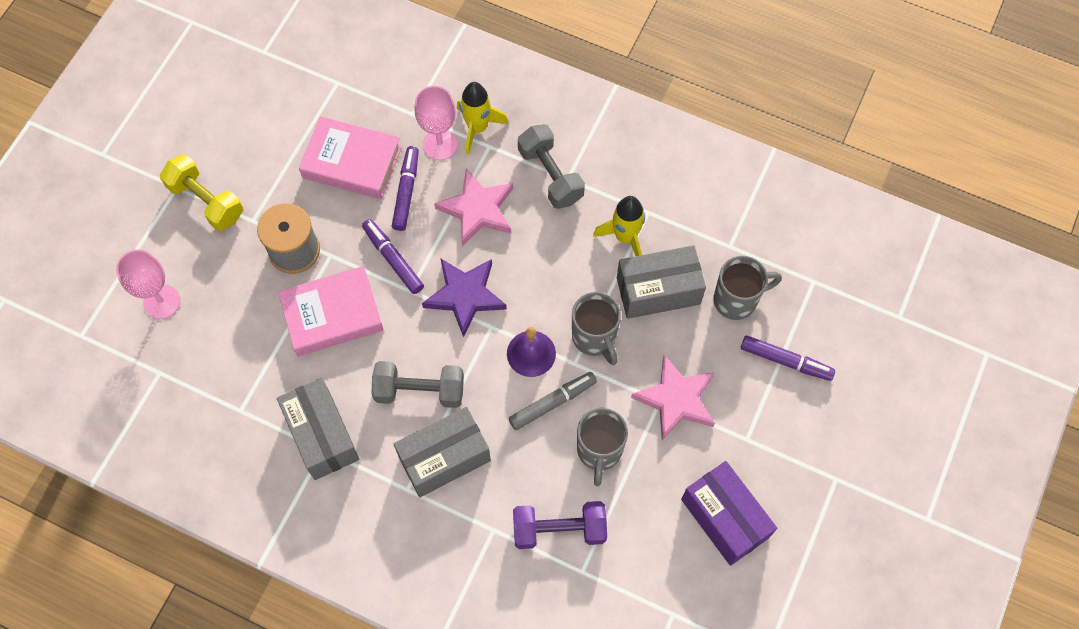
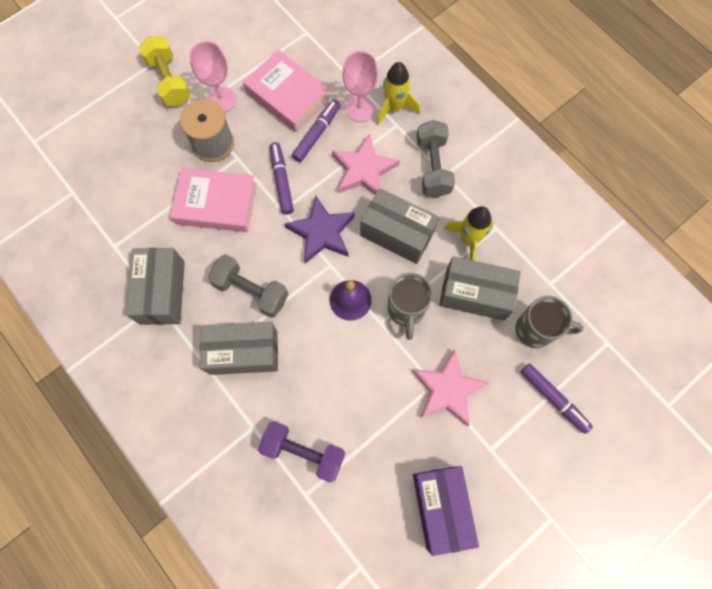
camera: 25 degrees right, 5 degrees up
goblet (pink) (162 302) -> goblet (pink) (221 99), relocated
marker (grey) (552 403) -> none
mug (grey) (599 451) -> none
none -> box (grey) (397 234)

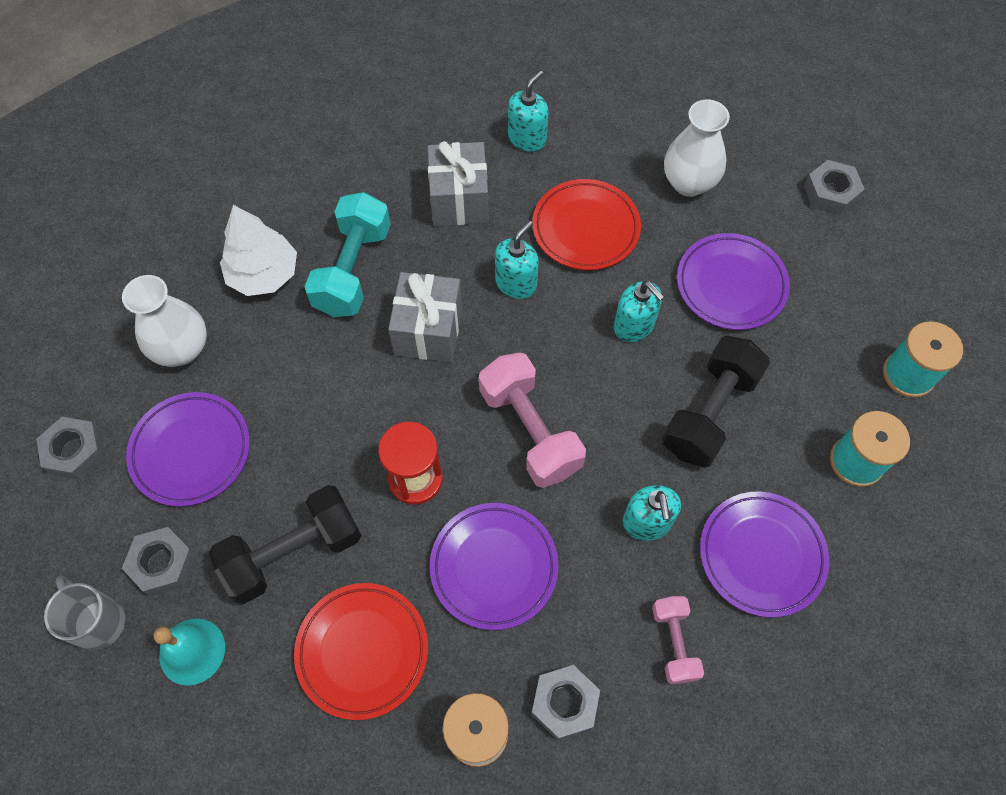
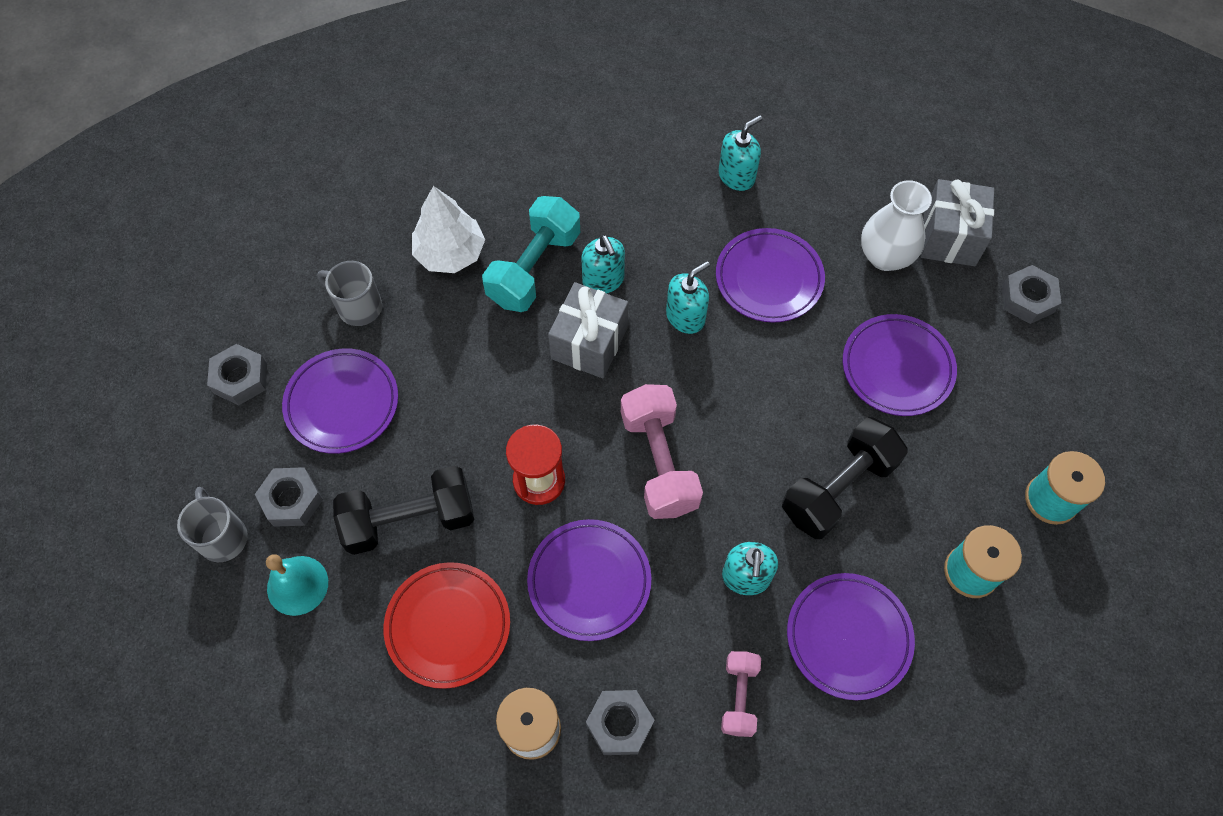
camera: 15 degrees right, 0 degrees up
gift (grey) (459 200) -> gift (grey) (949 237), relocated
plate (red) (585 228) -> plate (purple) (768 279)
vase (white) (182 349) -> mug (grey) (358 307)
soap dispenser (turquoise) (634 326) -> soap dispenser (turquoise) (603 280), relocated

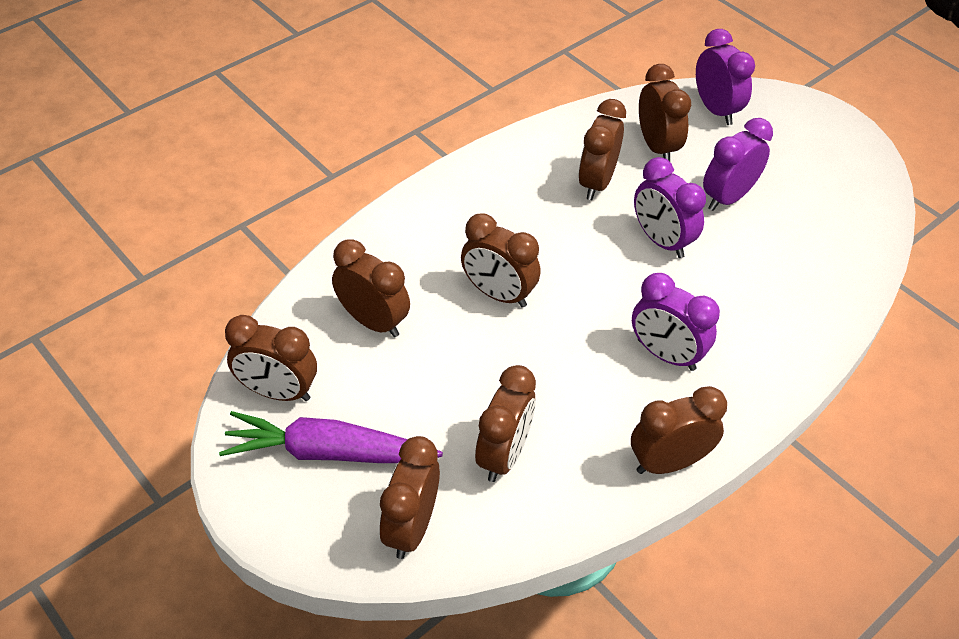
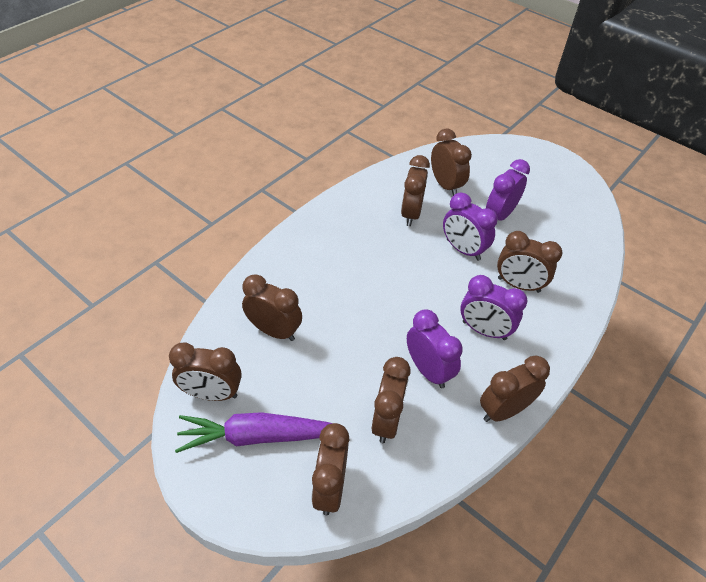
camera: 10 degrees left, 0 degrees up
clock (purple) (716 110) -> clock (purple) (428 370), relocated
clock (brown) (498 294) -> clock (brown) (518 285), relocated

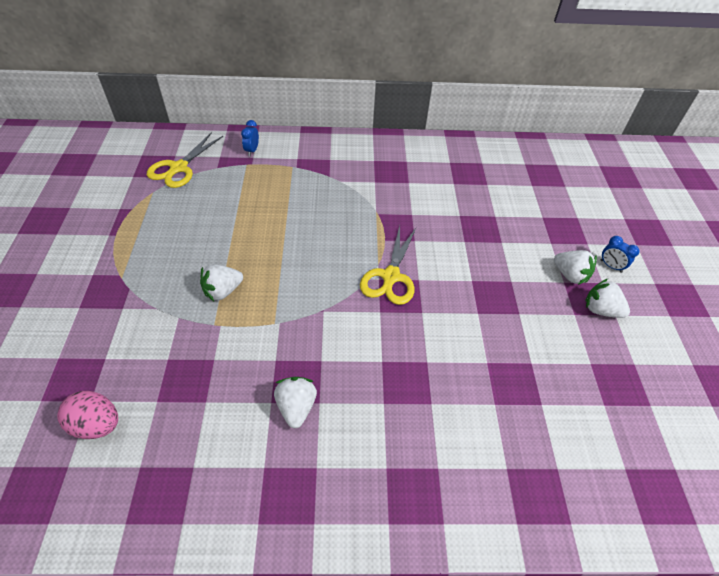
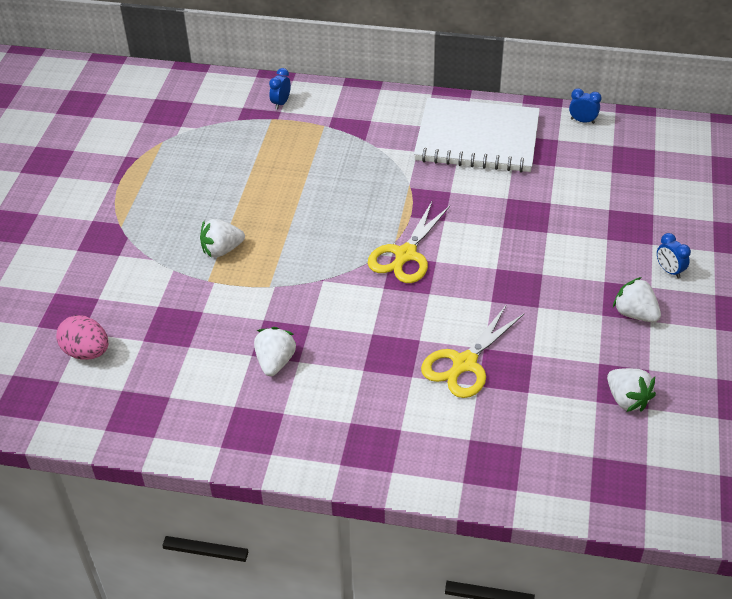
camera: 15 degrees right, 5 degrees down
scissors (yellow) (178 168) -> scissors (yellow) (464 364), relocated
strawberry (white) (570 275) -> strawberry (white) (627 399), relocated
none -> clock (blue) (582 121)
none -> notebook (white) (477 139)

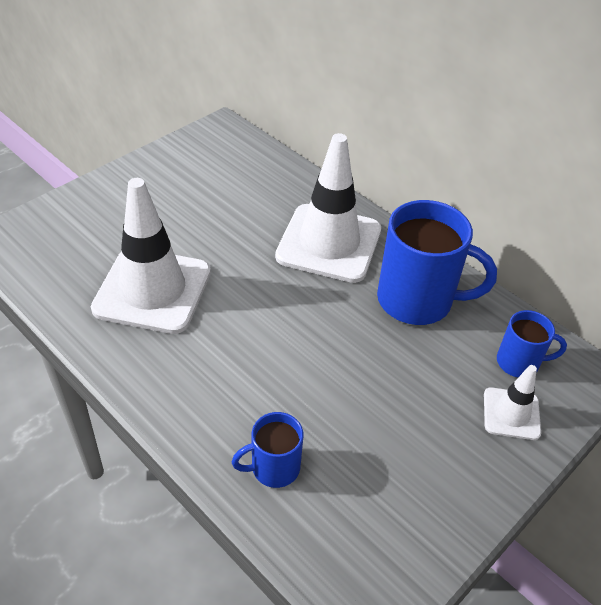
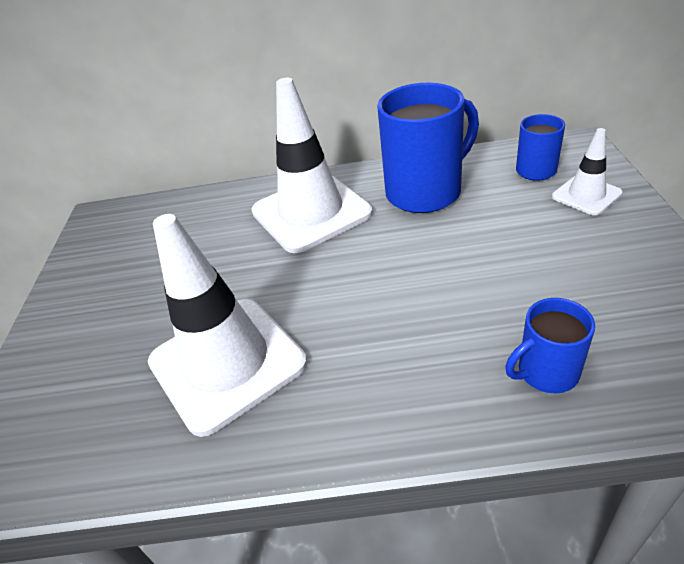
camera: 40 degrees left, 5 degrees down
mug (blue) (273 468) -> mug (blue) (546 372), 45 degrees clockwise

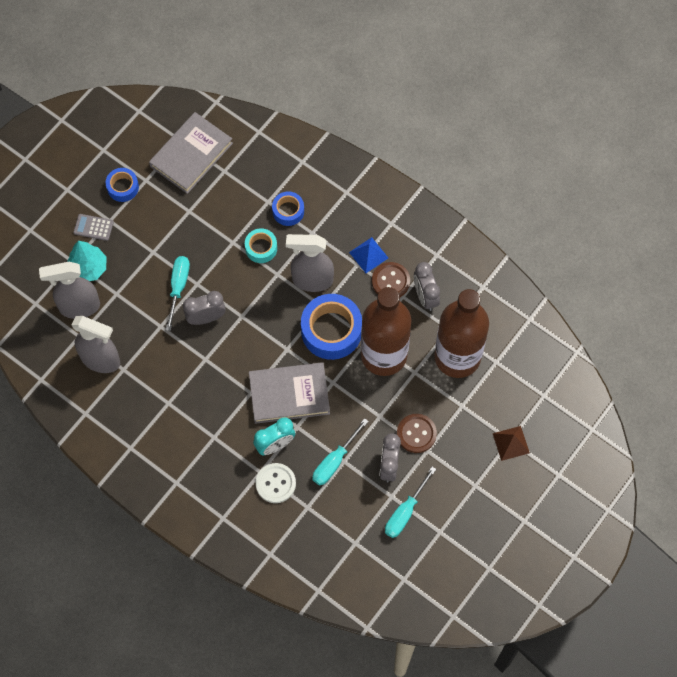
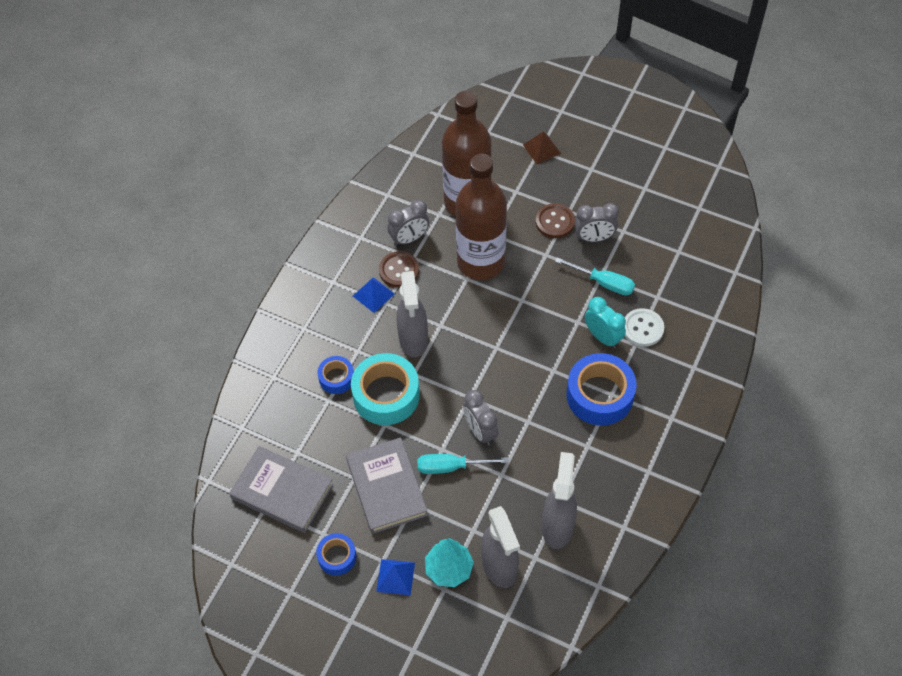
camera: 100 degrees left, 10 degrees down
calculator (grey) (93 227) -> pyramid (blue) (395 577)
tape (turquoise) (261 248) -> tape (turquoise) (386 395), x1.86
tape (blue) (331 331) -> tape (blue) (600 395), relocated
book (grey) (289 394) -> book (grey) (386 487), relocated
screwdriver (turquoise) (405 512) -> none

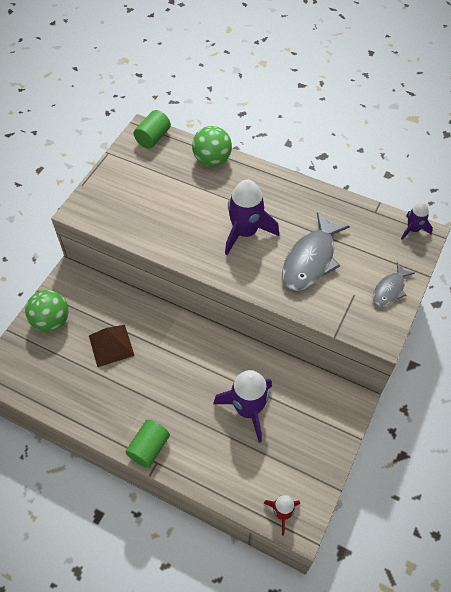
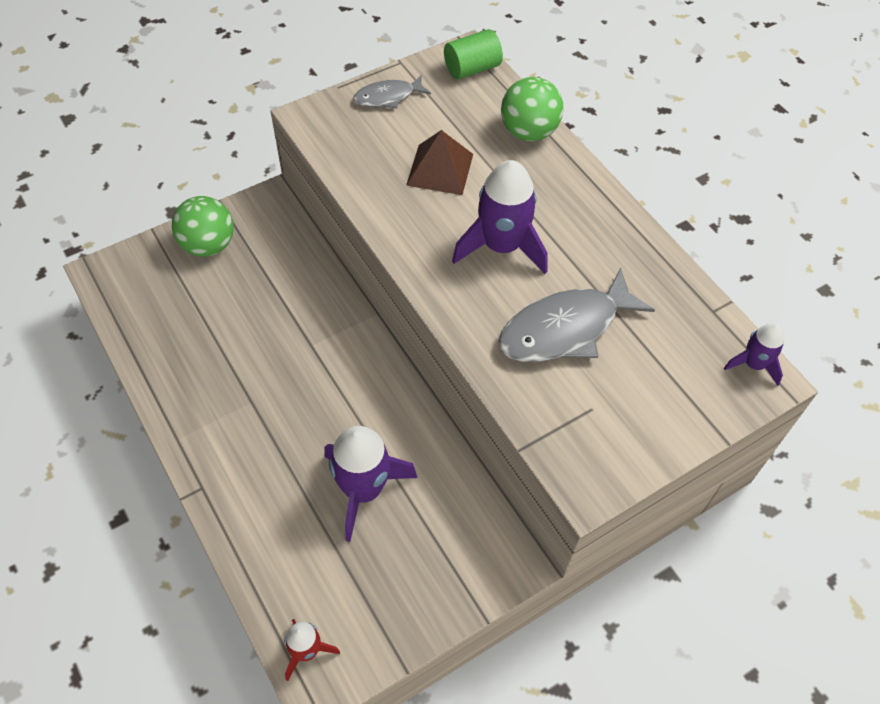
camera: 30 degrees right, 0 degrees up
fish (grey) (390 289) -> fish (grey) (388 97), relocated
pyramid (brown) (111 345) -> pyramid (brown) (440 169), relocated
cylinder (green) (149 448) -> none

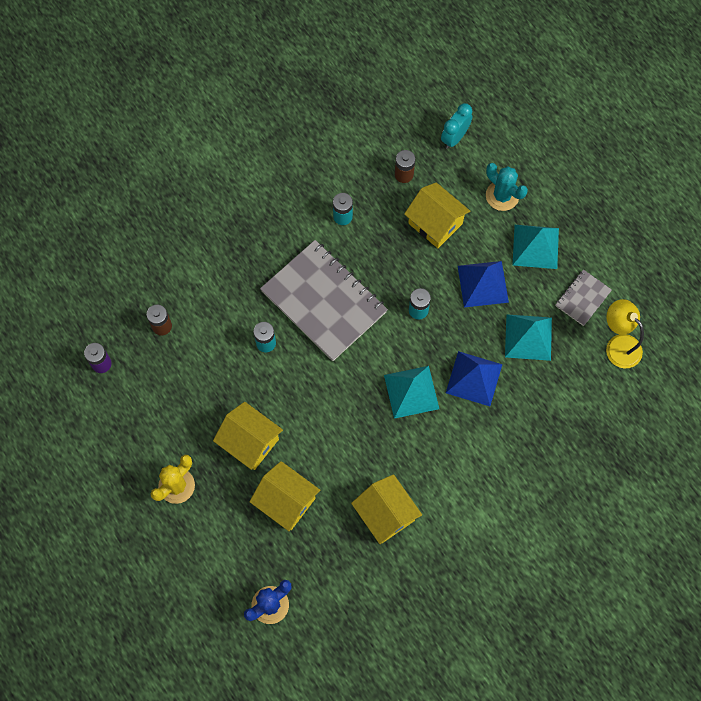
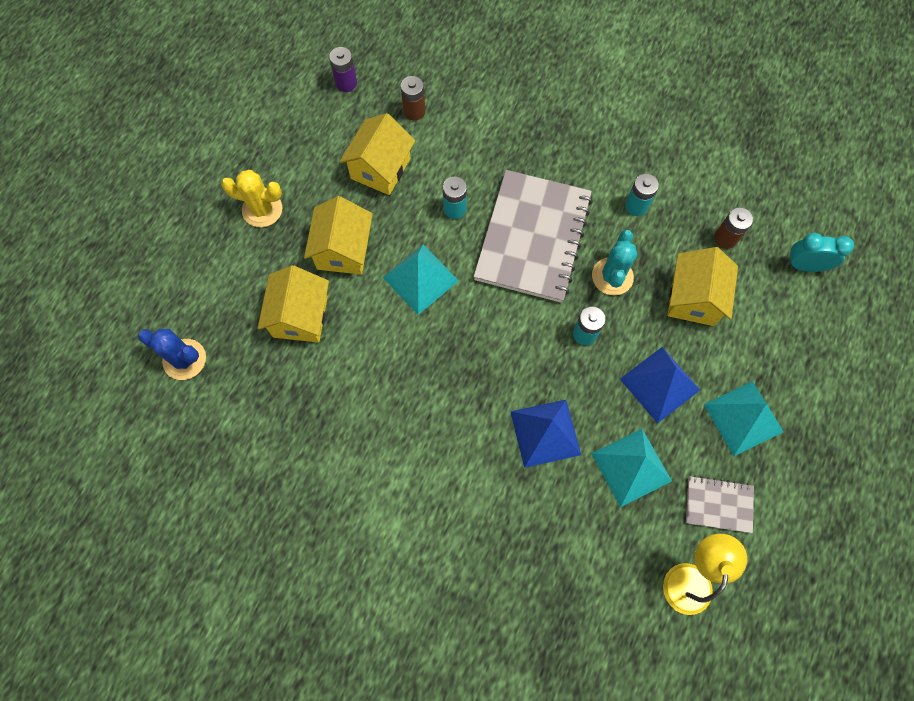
camera: 60 degrees right, 0 degrees up
cactus (turquoise) (502 196) -> cactus (turquoise) (612 276), relocated
pyramid (turquoise) (411 391) -> pyramid (turquoise) (420 279), relocated
house (yellow) (385 514) -> house (yellow) (380 168), relocated

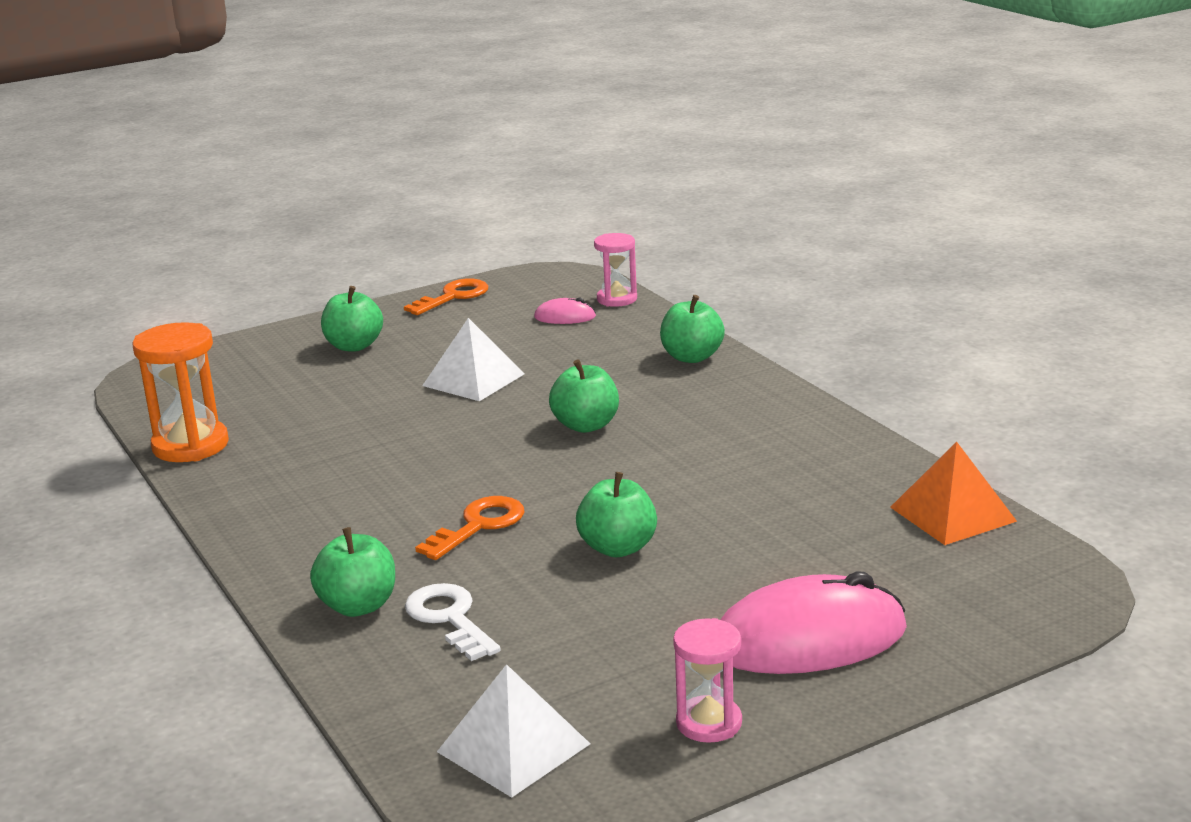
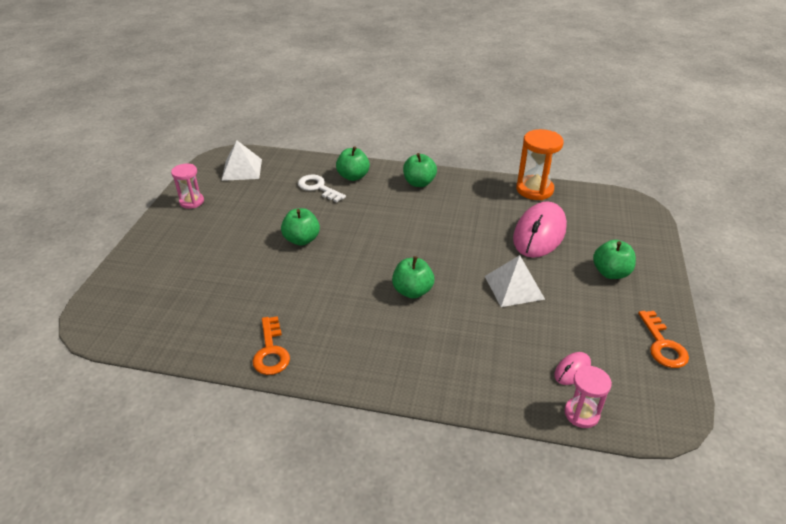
camera: 130 degrees right, 15 degrees up
apple (green) (692 357) -> apple (green) (419 183), relocated
pyramid (orange) (952 514) -> none
key (orange) (478 526) -> key (orange) (271 351), relocated
mouse (pink) (808 639) -> mouse (pink) (539 233), relocated
key (white) (450 618) -> key (white) (318 188), 150 degrees counterclockwise

